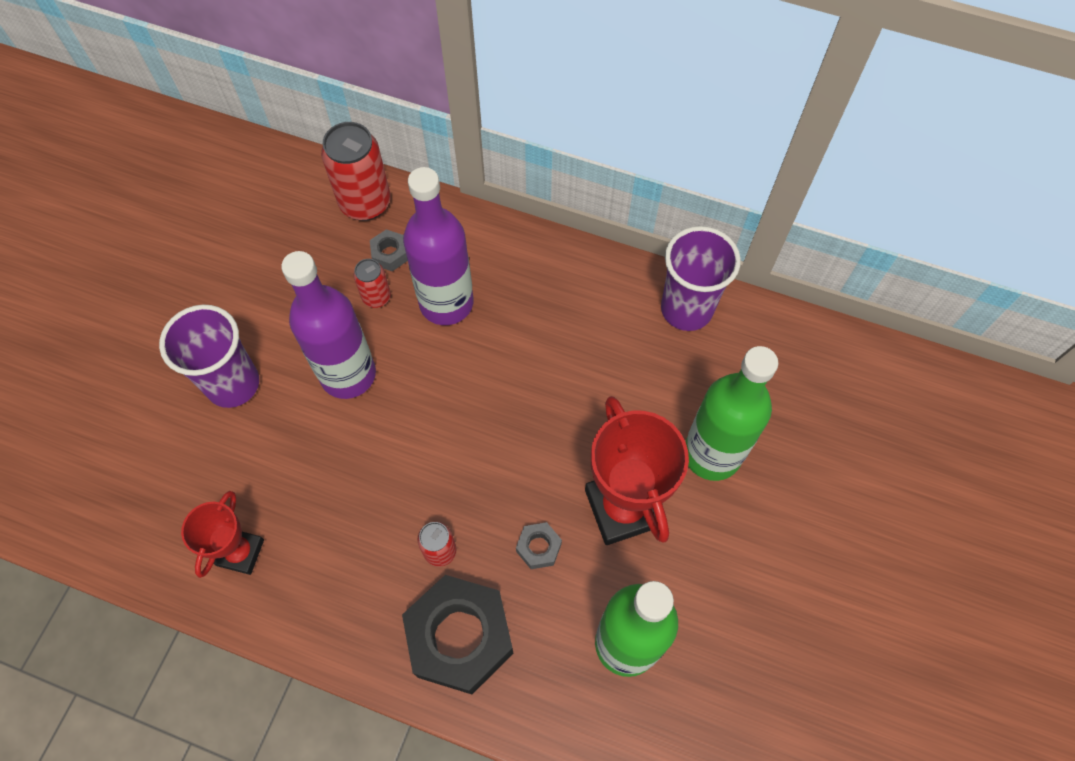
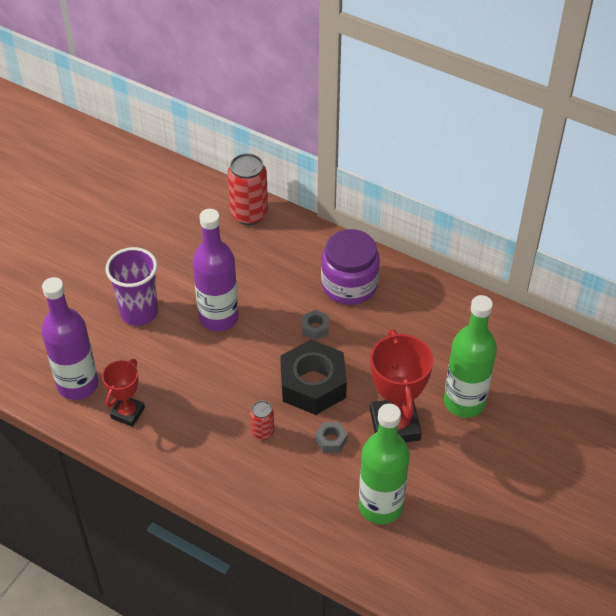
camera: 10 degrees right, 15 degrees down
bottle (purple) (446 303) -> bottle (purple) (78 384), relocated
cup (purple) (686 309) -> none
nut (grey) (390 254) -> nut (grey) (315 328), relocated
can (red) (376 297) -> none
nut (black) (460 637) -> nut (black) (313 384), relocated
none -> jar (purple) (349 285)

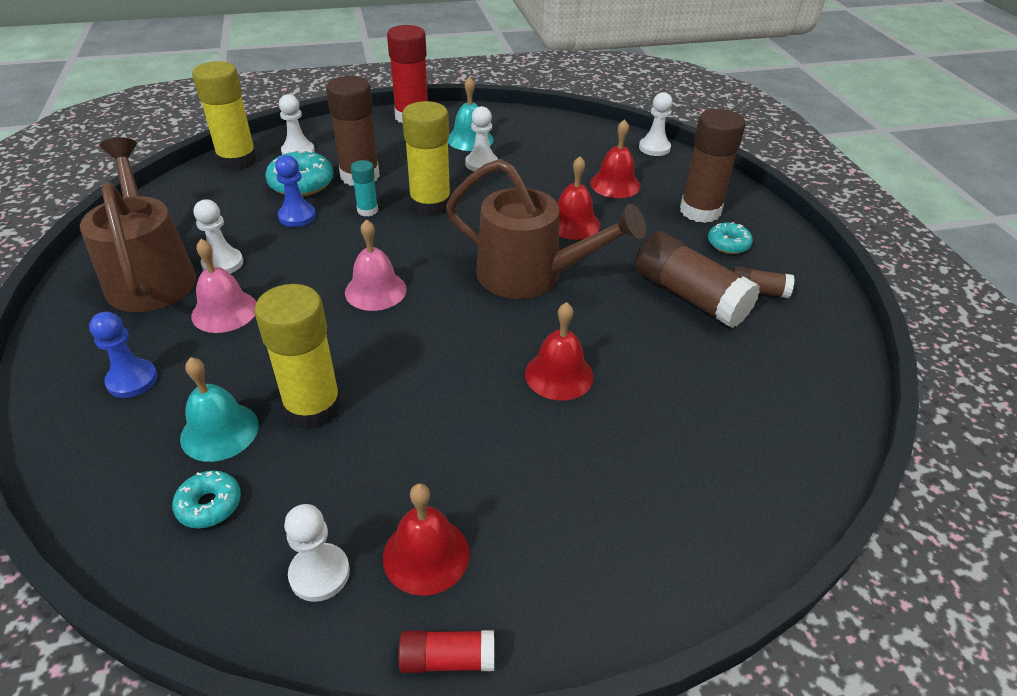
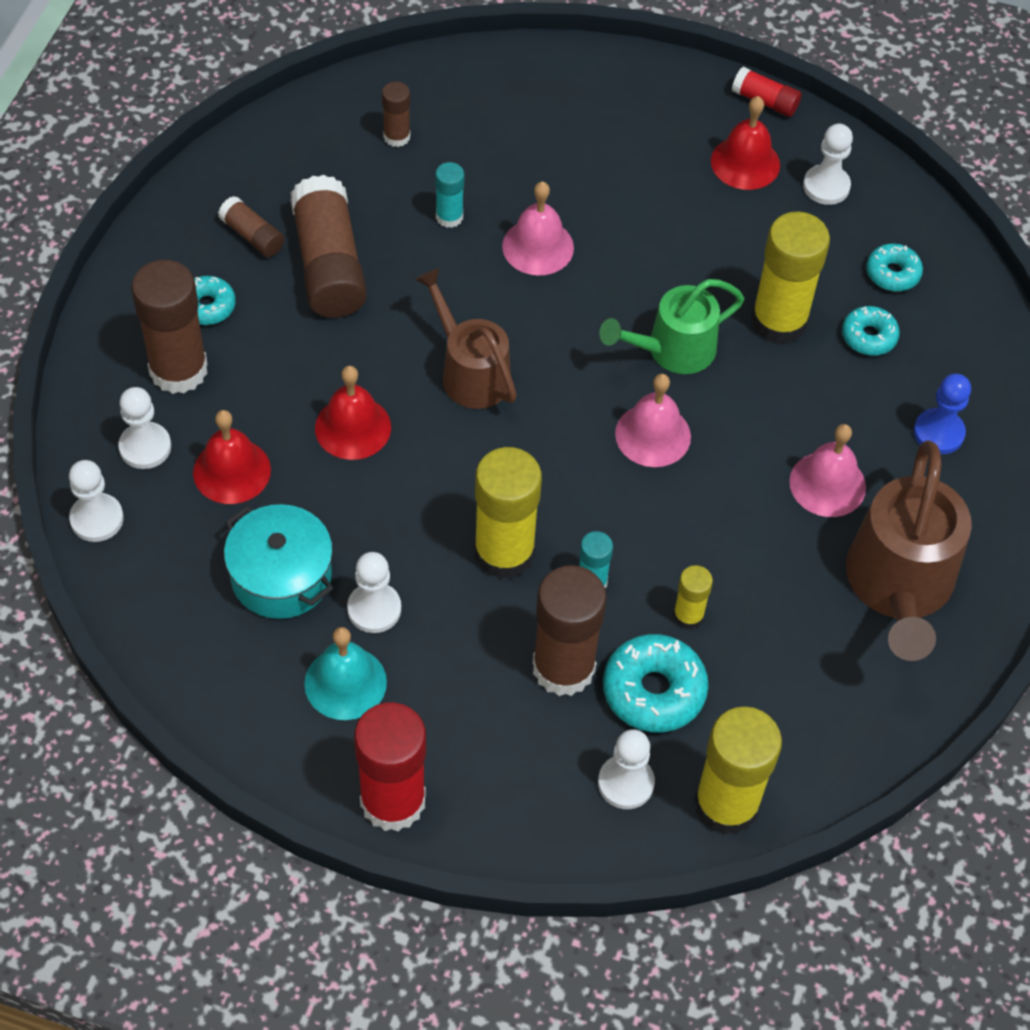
camera: 150 degrees left, 15 degrees up
pawn (blue) (297 216) -> glue stick (yellow) (688 616)
watering can (brown) (532 276) -> watering can (brown) (469 371), x0.65
pawn (white) (222 263) -> pawn (white) (145 447), relocated
bell (red) (559 375) -> bell (pink) (538 246)
bell (turquoise) (219 431) -> donut (turquoise) (869 336)
none -> glue stick (brown) (396 136)
none -> glue stick (turquoise) (449 217)
none -> watering can (green) (672 350)
none -> pot (turquoise) (281 576)

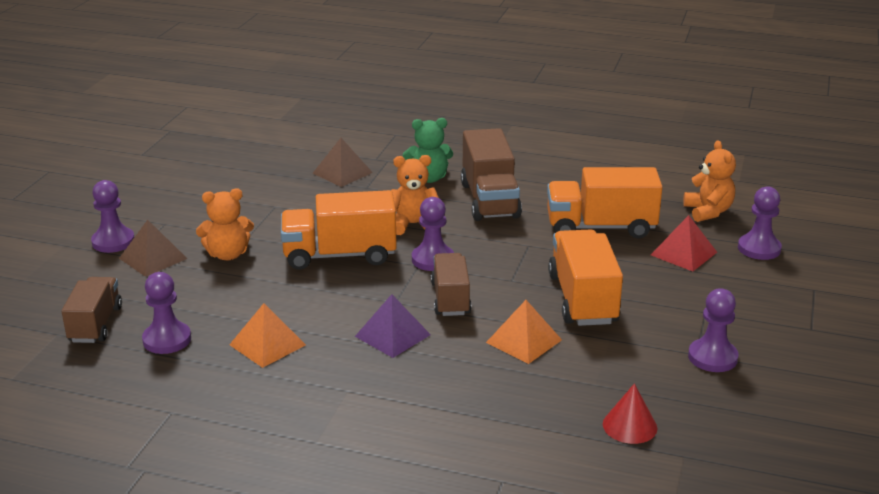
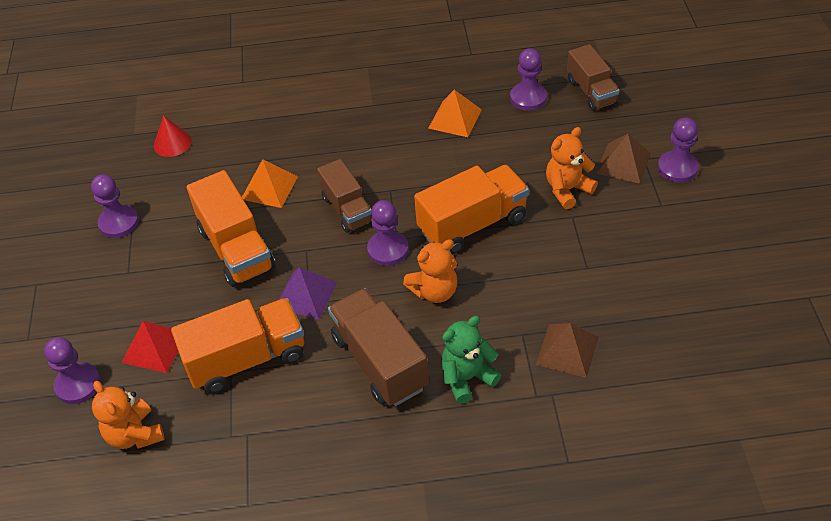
camera: 160 degrees right, 20 degrees up
pyramid (purple) (392 335) -> pyramid (purple) (305 295), relocated

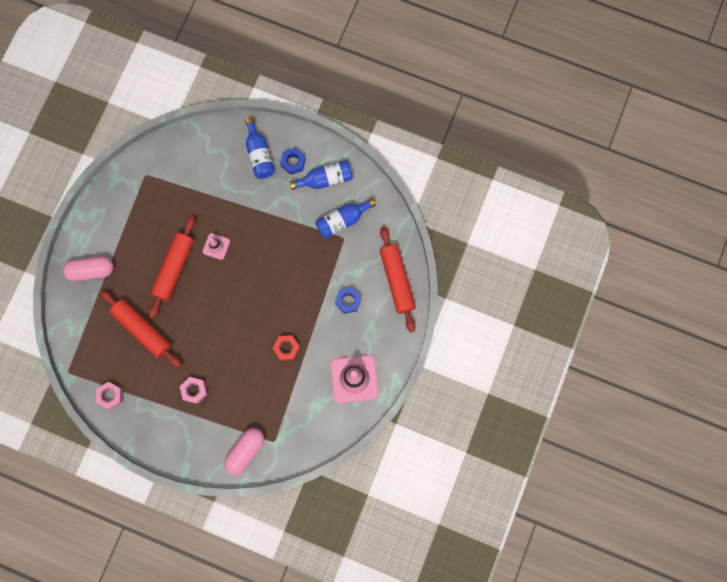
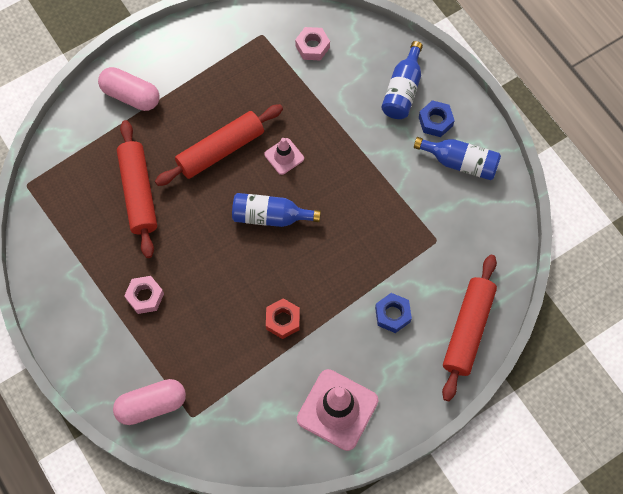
camera: 35 degrees right, 10 degrees down
bottle (blue) (342 221) -> bottle (blue) (270 216), relocated
nut (pink) (110 396) -> nut (pink) (312 47), relocated

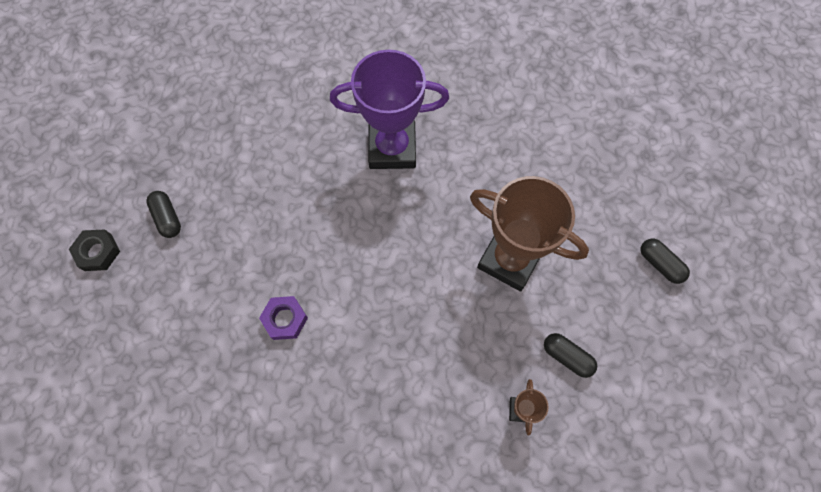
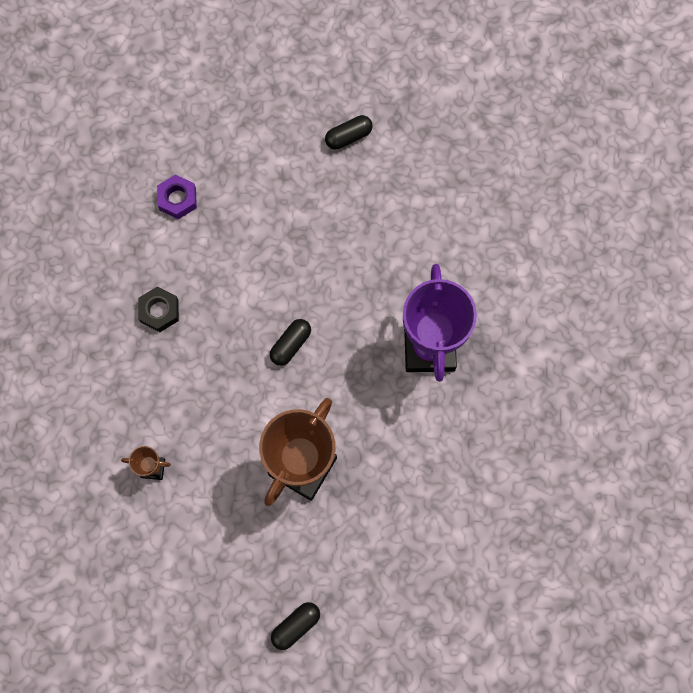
camera: 90 degrees right, 5 degrees up
nut (black) (98 252) -> nut (black) (159 311), relocated
nut (purple) (285 319) -> nut (purple) (178 199), relocated
capsule (black) (567 357) -> capsule (black) (290 345), relocated

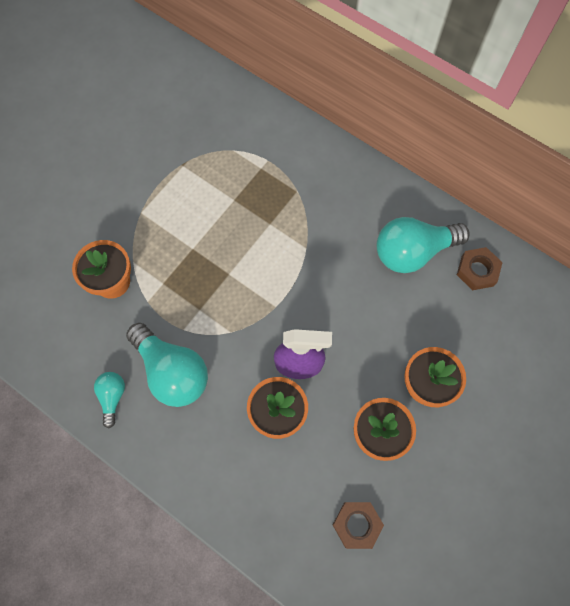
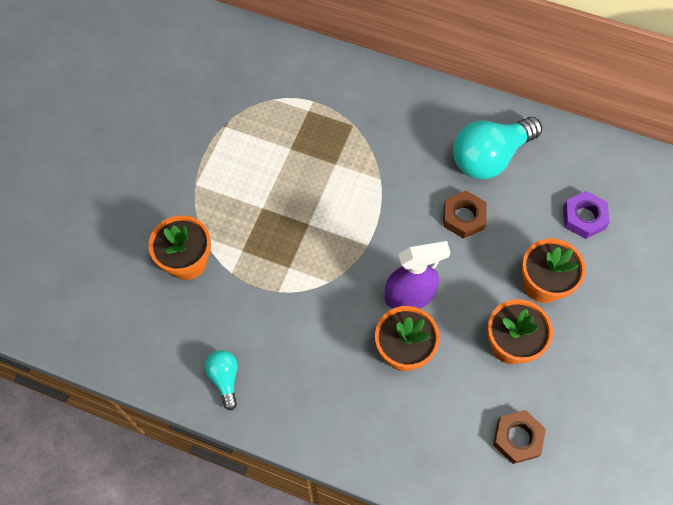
camera: 15 degrees left, 5 degrees down
nut (brown) (477 271) -> nut (brown) (463 217), relocated
light bulb (turquoise) (172 371) -> none
none -> nut (purple) (584 217)

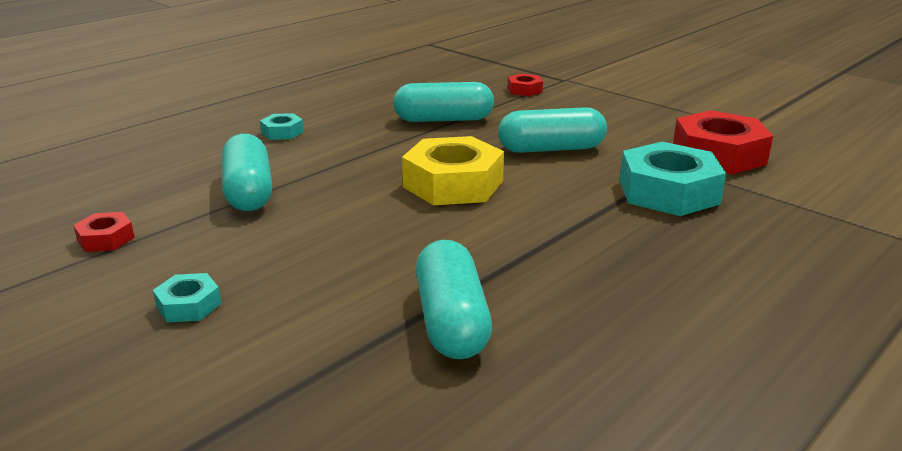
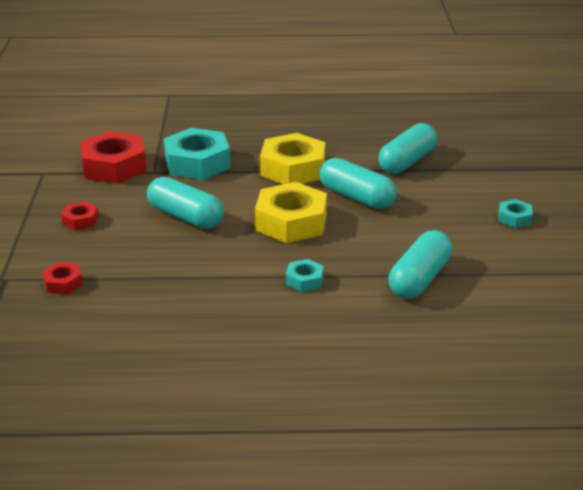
camera: 135 degrees left, 5 degrees up
capsule (turquoise) (443 119) -> capsule (turquoise) (356 197), relocated
nut (turquoise) (282 132) -> nut (turquoise) (304 280), relocated
nut (red) (106 239) -> nut (red) (81 220), relocated
none -> nut (yellow) (293 169)

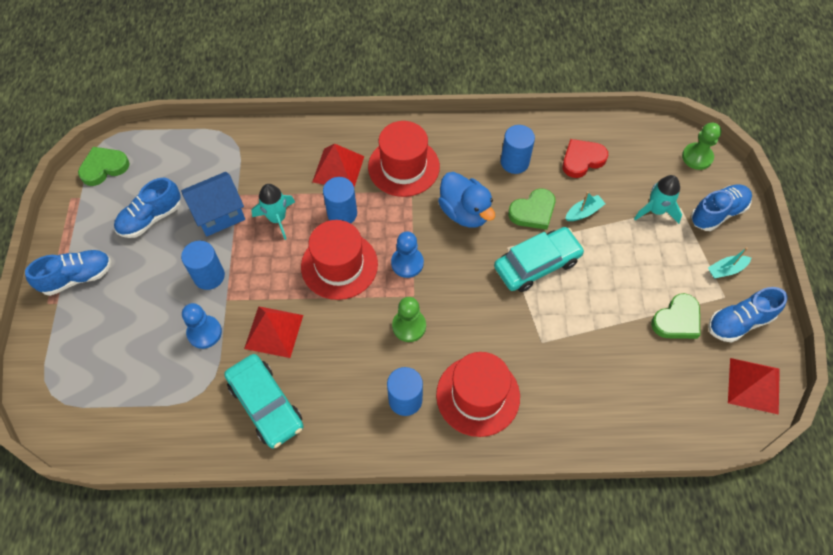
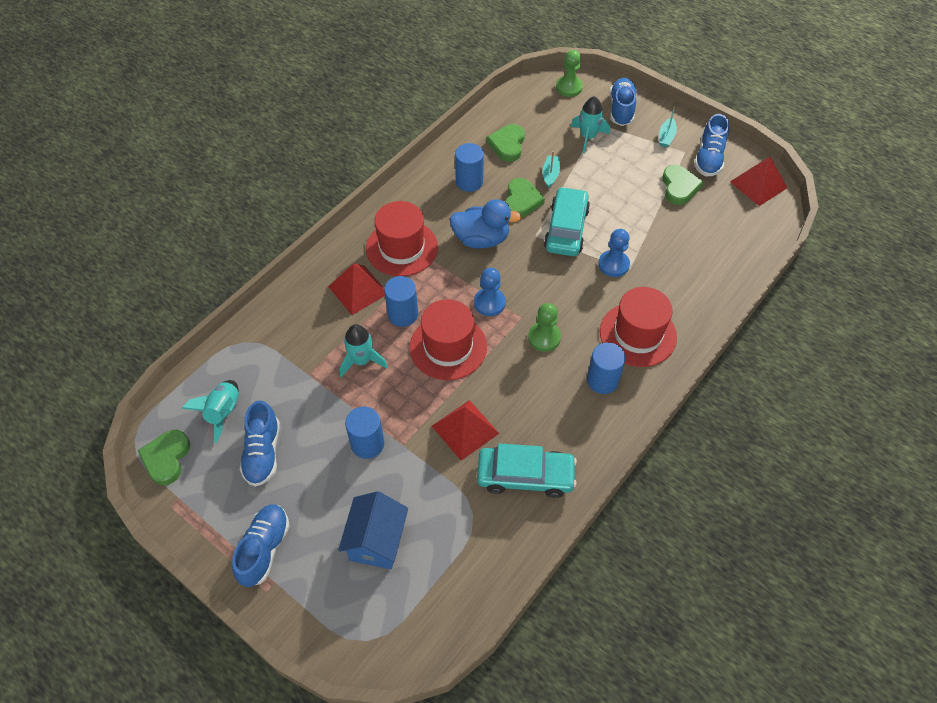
camera: 50 degrees left, 5 degrees down
heart (red) (582 160) -> heart (green) (507 145)
house (blue) (219 214) -> house (blue) (377 541), relocated
pawn (blue) (204 332) -> pawn (blue) (613 264), relocated
none -> rocket (turquoise) (223 412)

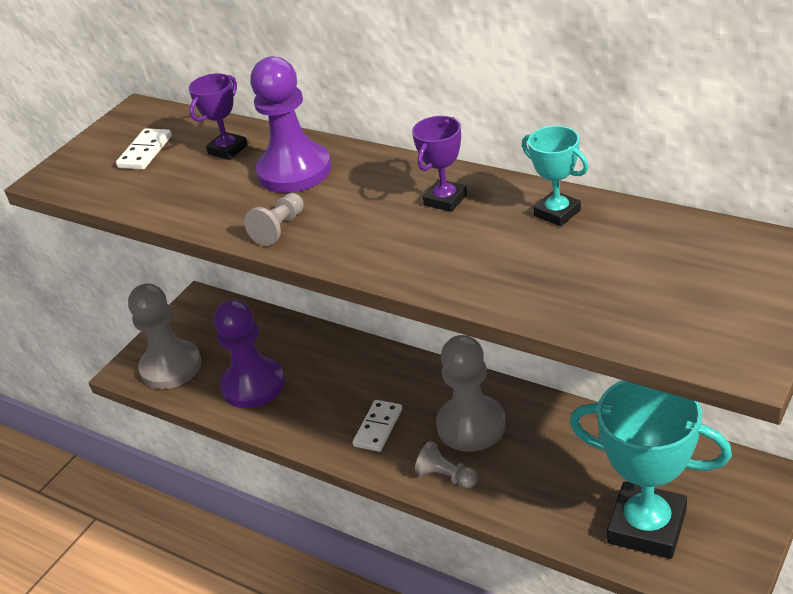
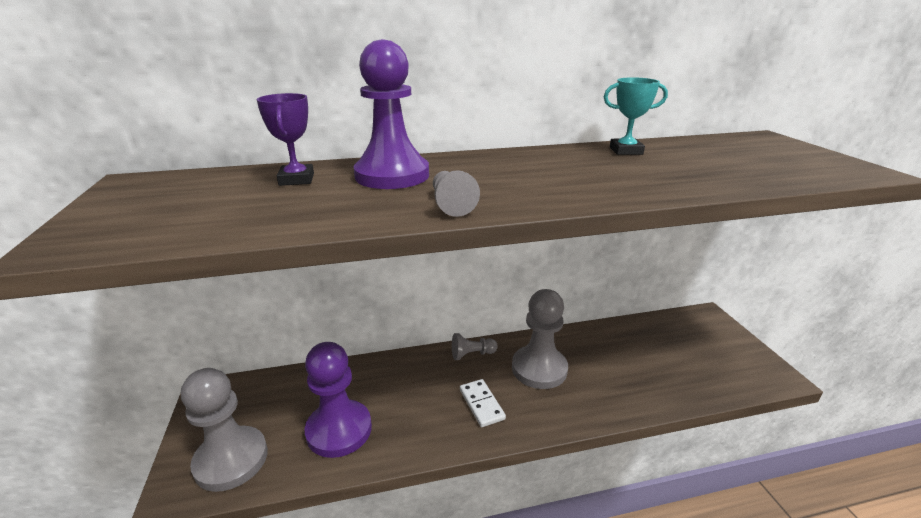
camera: 50 degrees left, 10 degrees down
trophy (purple) (445 200) -> none
domino (white) (145 152) -> none
trophy (turquoise) (647 526) -> none
pawn (grey) (446 476) -> pawn (grey) (472 354), relocated

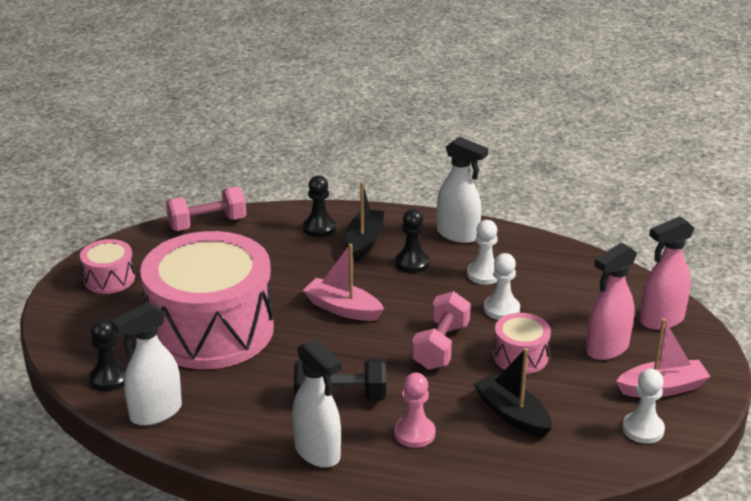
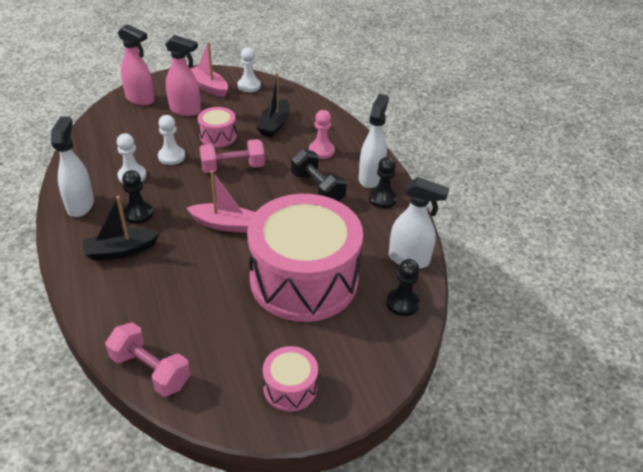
camera: 125 degrees left, 10 degrees up
pawn (black) (319 228) -> pawn (black) (382 199), relocated
boat (pink) (343 309) -> boat (pink) (224 224), 75 degrees counterclockwise

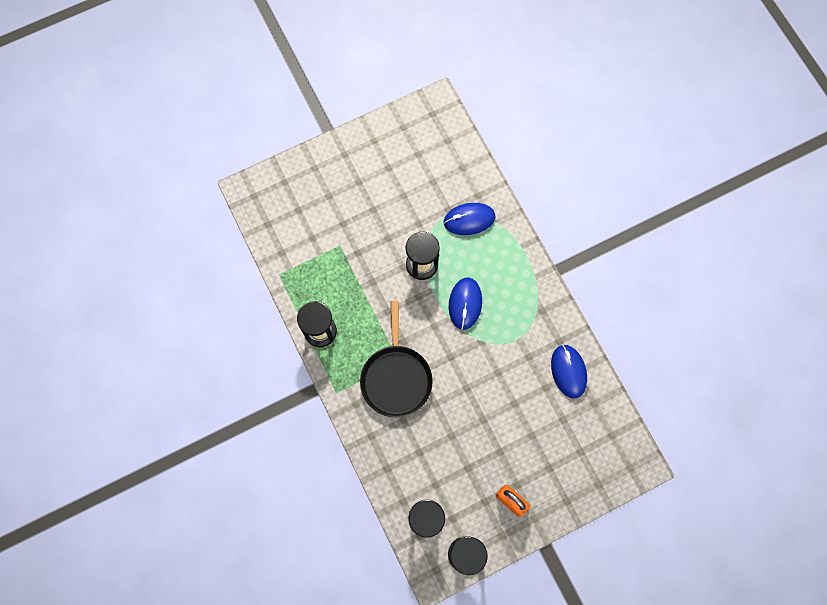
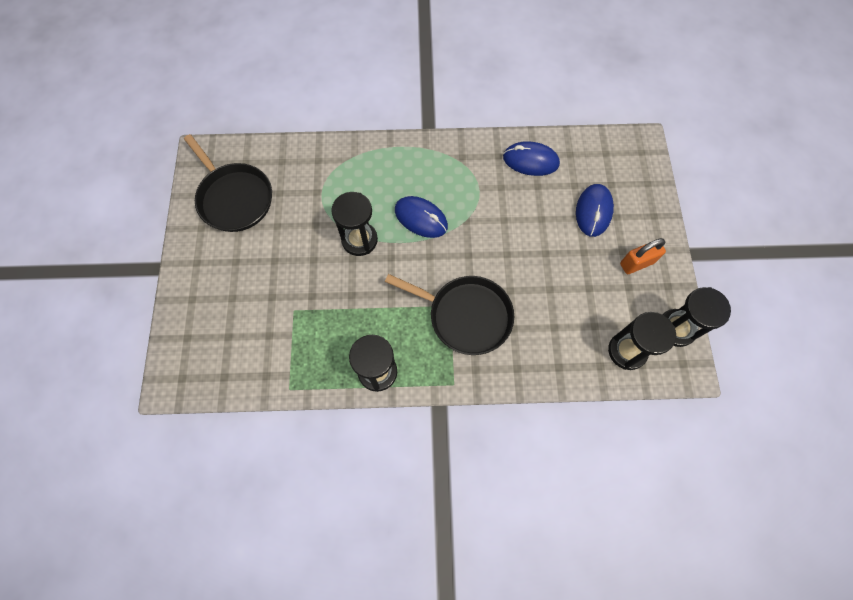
camera: 65 degrees left, 5 degrees down
mouse (blue) (469 219) -> mouse (blue) (593 211), relocated
none -> pan (black) (234 198)

